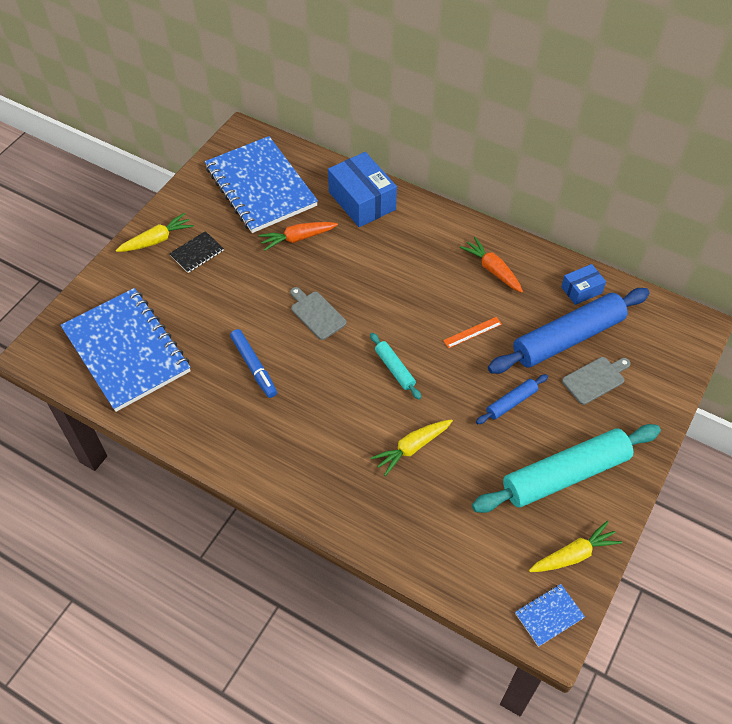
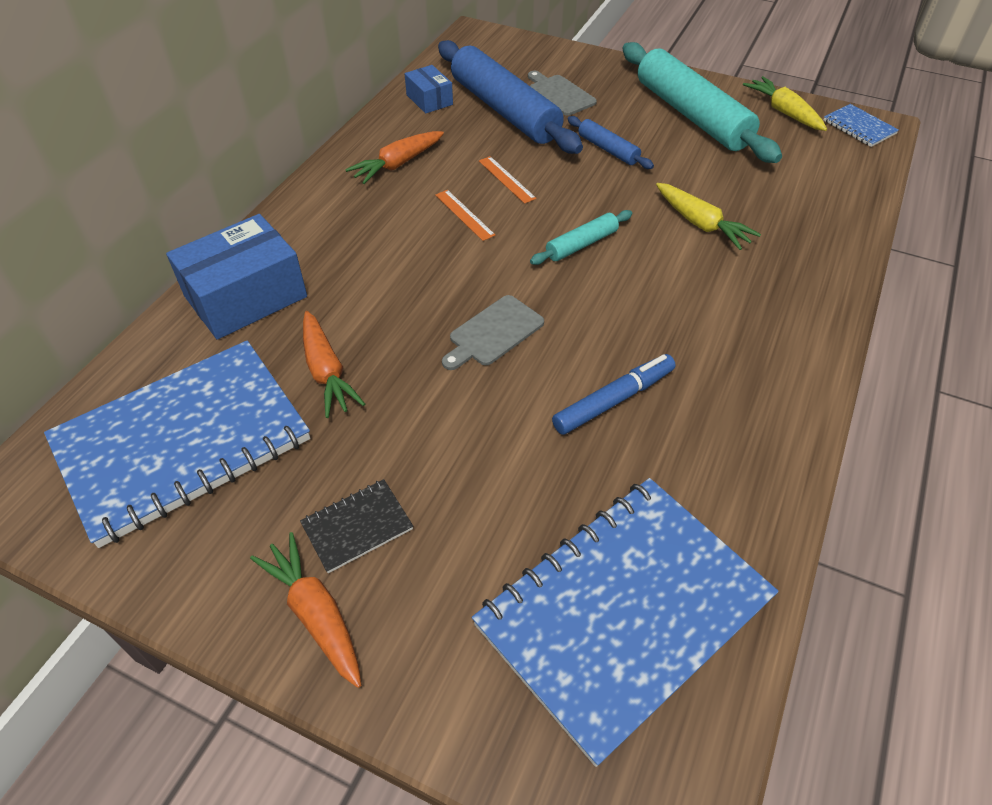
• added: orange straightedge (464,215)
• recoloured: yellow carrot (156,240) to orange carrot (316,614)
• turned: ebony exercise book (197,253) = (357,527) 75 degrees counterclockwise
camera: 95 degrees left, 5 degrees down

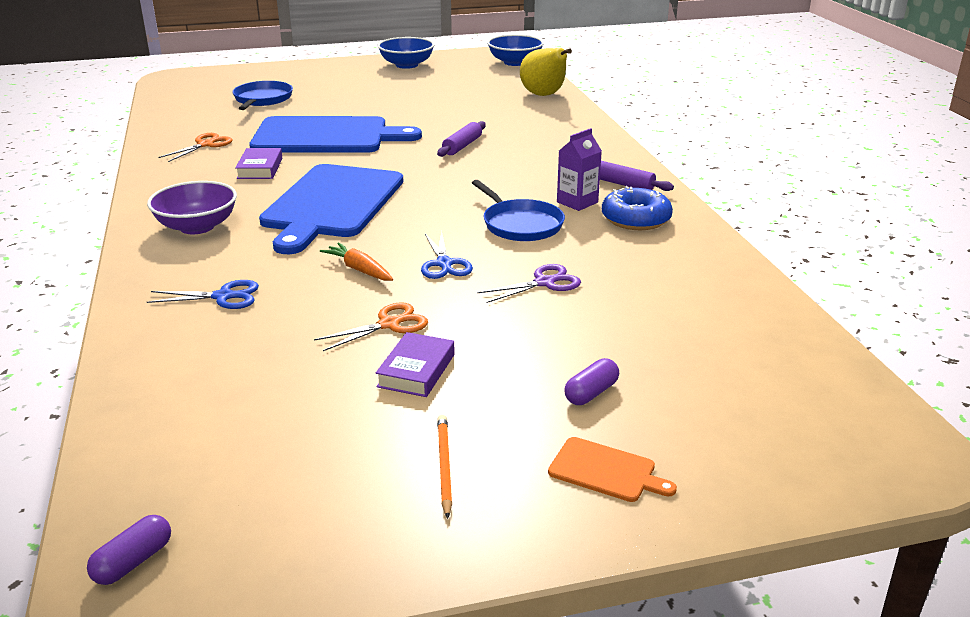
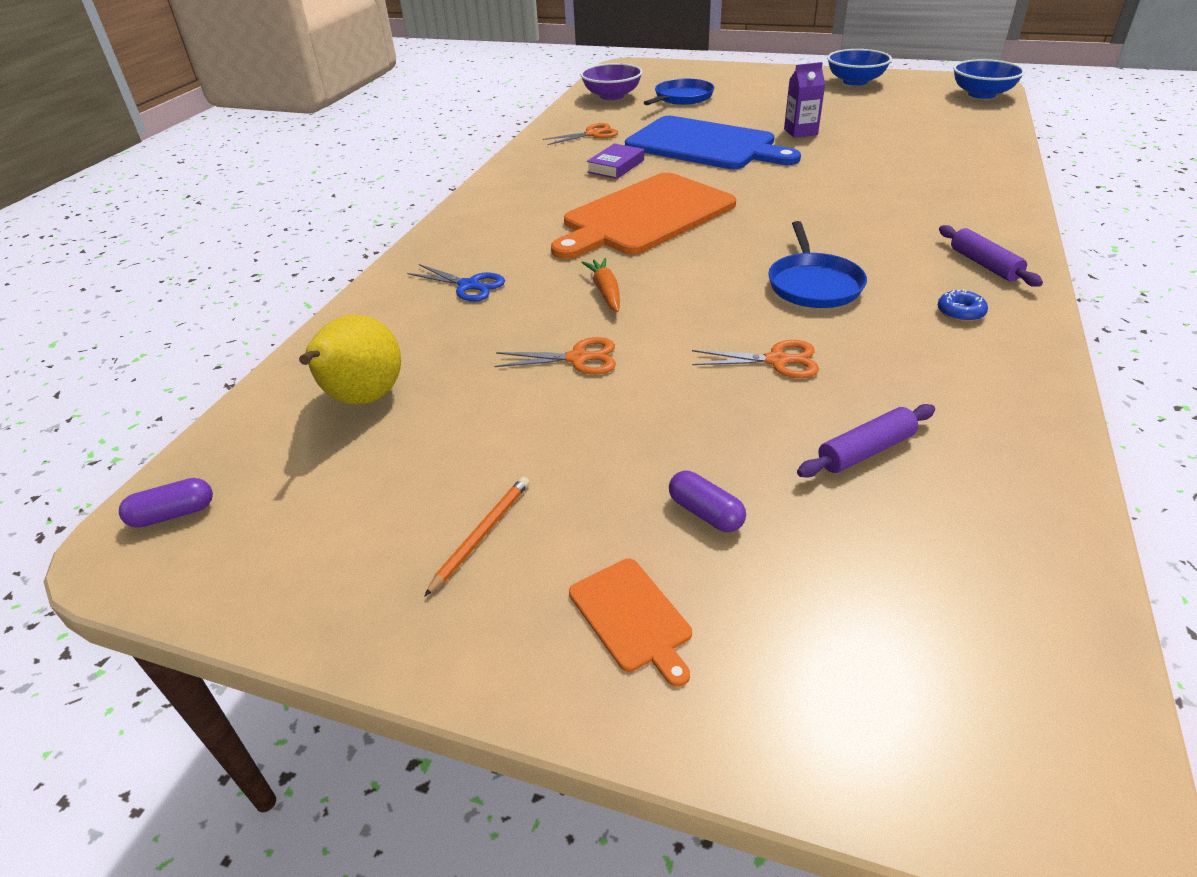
• removed: royal purple hardcover (416,370)
• removed: cobalt pair of scissors (444,264)
• moved: royal purple bowl (197,226) to (612,96)
• moved: royal purple pastry roller (462,146) to (865,451)
• moved: yellow pear (544,95) to (363,399)
• moved: royal purple carton (577,202) to (800,132)
• recoloured: cobalt chopping board (332,204) to orange chopping board (645,216)
• recoloured: royal purple pair of scissors (544,283) to orange pair of scissors (777,361)
• turned: royal purple pill (591,393) = (705,513) 60 degrees clockwise
• resized: cobalt doughnut (635,219) = (960,312) x0.52
camera: 35 degrees right, 10 degrees up

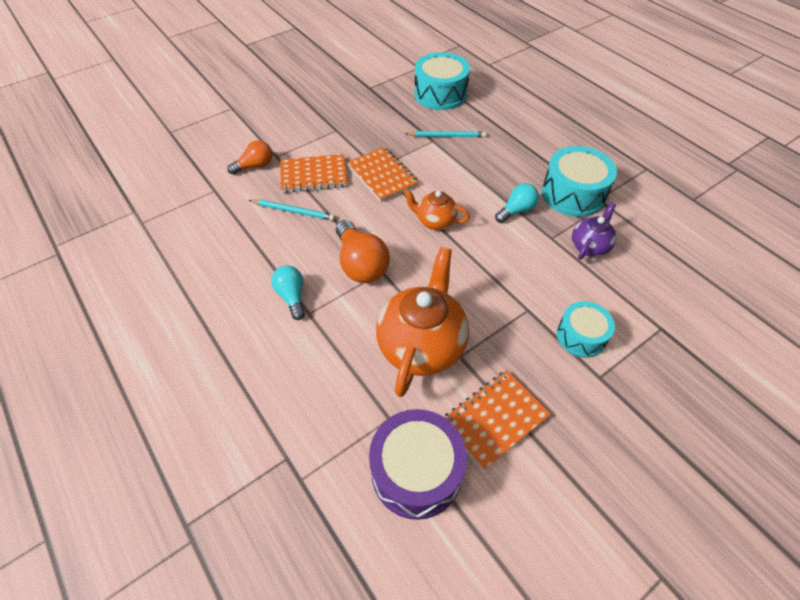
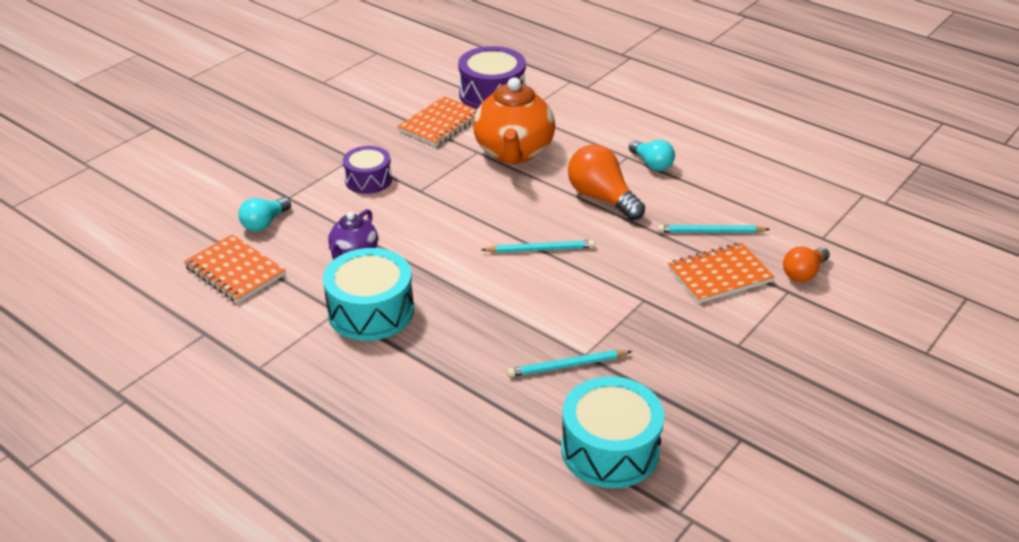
• moved: orange exercise book (382,176) to (235,271)
• moved: aqua bulb (516,210) to (264,223)
• replaced: orange teapot (435,221) to aqua wooden pencil (540,249)
• recoloured: aqua snare drum (581,336) to royal purple snare drum (368,180)
camera: 165 degrees right, 15 degrees down

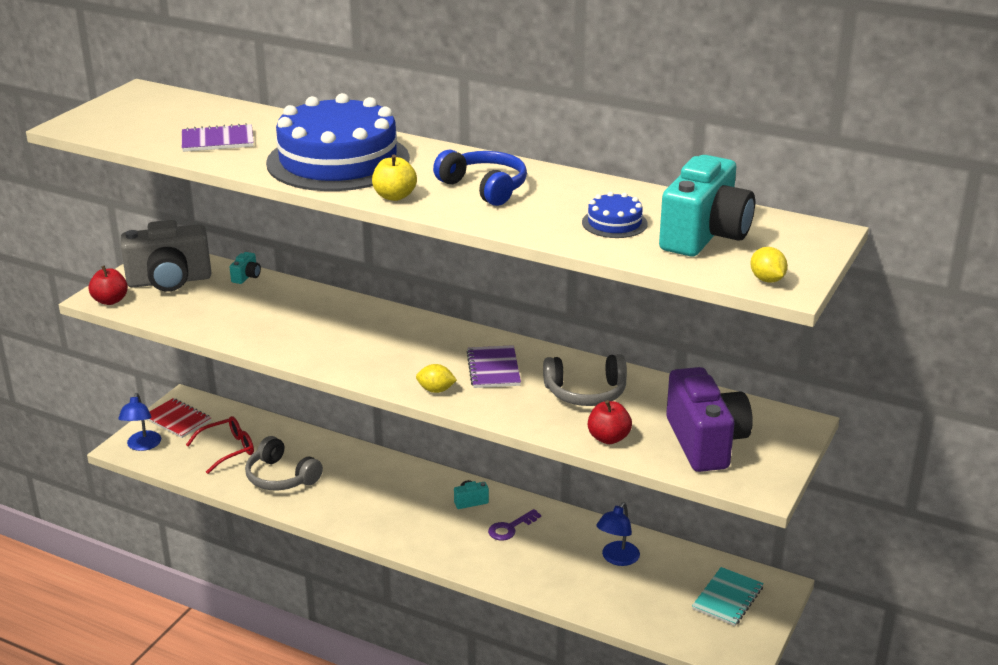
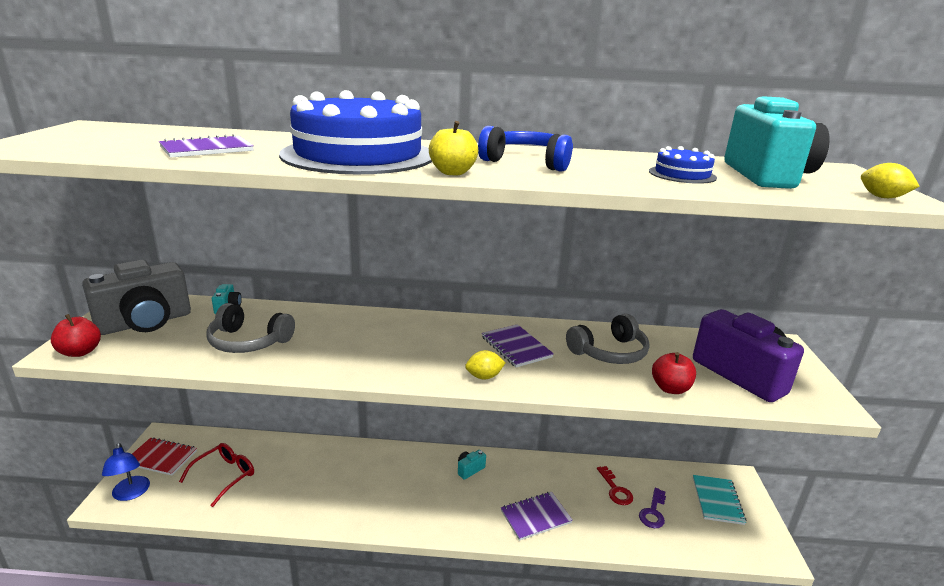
• added: royal purple exercise book (535,517)
• moved: ash-grey headphones (281,477) to (248,342)
• moved: royal purple latchkey (510,528) to (653,512)
• replaced: cobalt reading lamp (617,559) to crimson latchkey (615,489)
camera: 25 degrees left, 5 degrees down

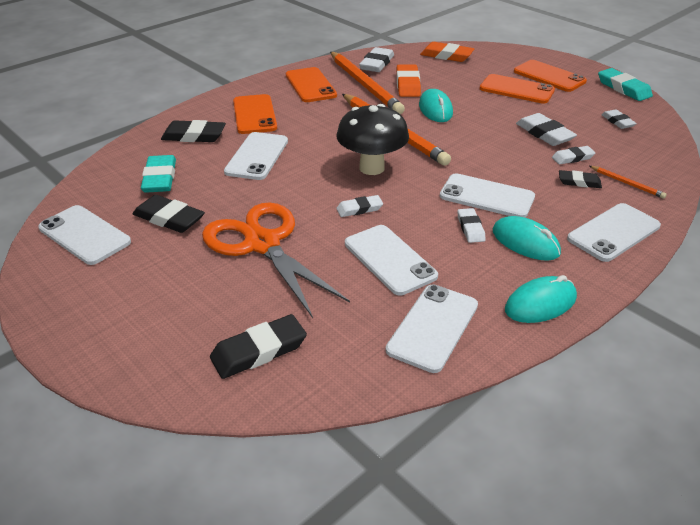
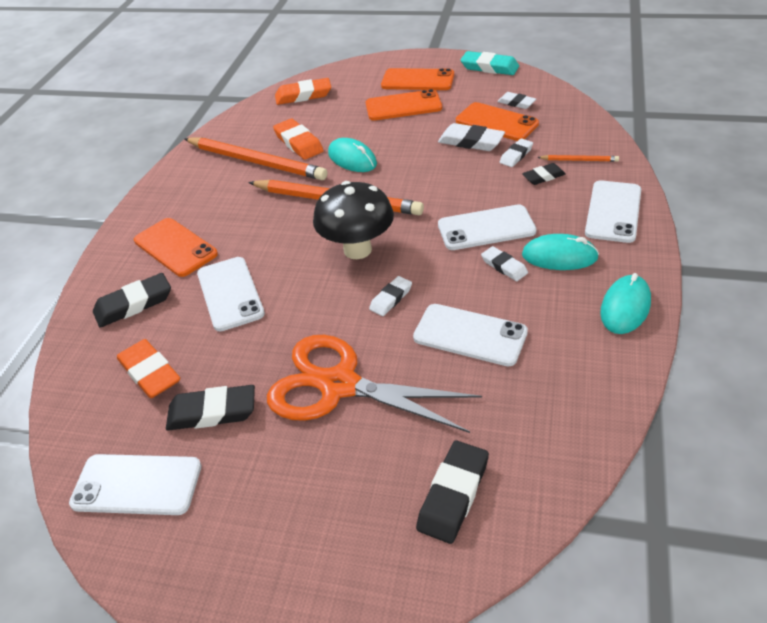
• removed: pure white gum eraser (377,64)
• removed: pure white phone (433,327)
• moved: orange phone (310,85) to (496,122)
• recoloured: aqua gum eraser (160,178) to orange gum eraser (150,372)
camera: 30 degrees left, 5 degrees up

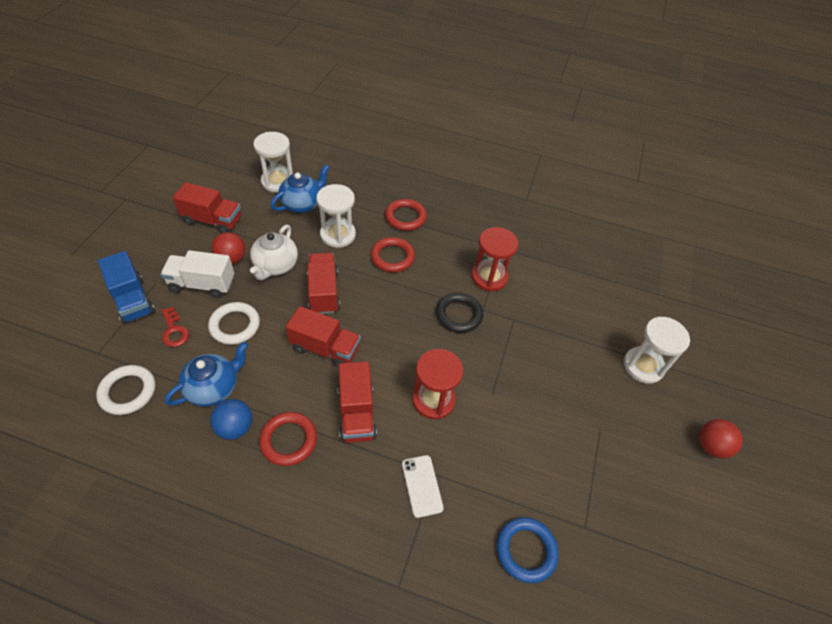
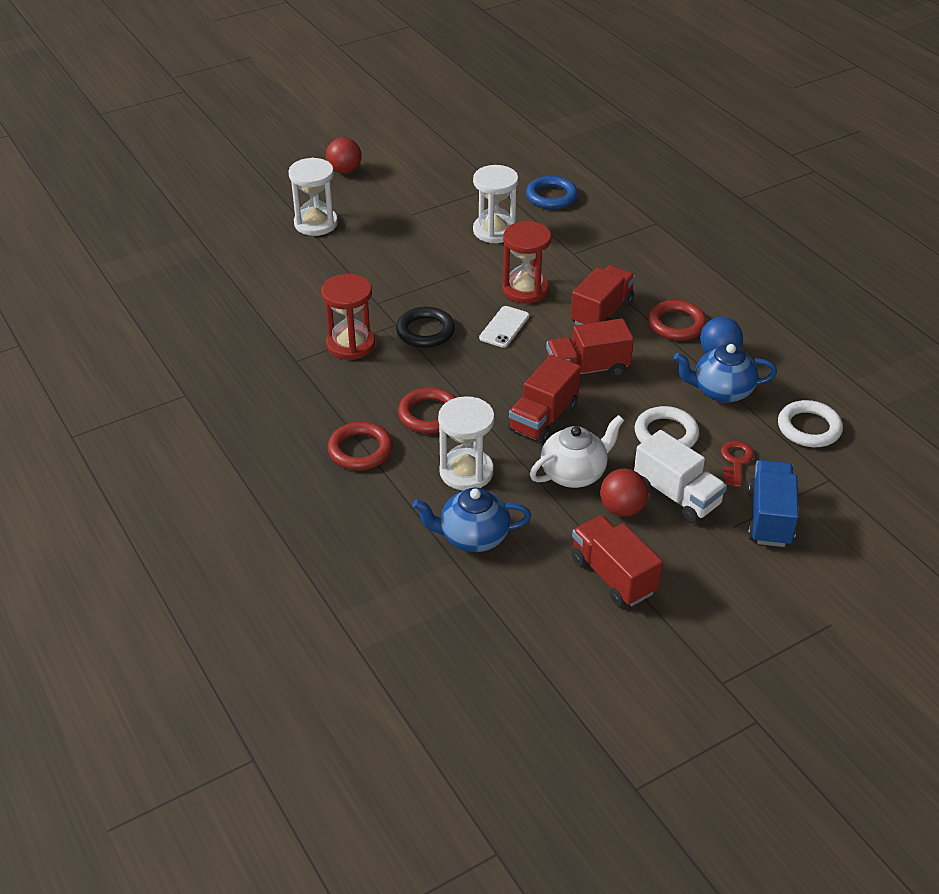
• moved: pure white sandglass (278,181) to (494,231)
• moved: pure white phone (422,485) to (504,327)
• turned: crimson toy truck (325,348) = (587,369) 75 degrees counterclockwise
camera: 135 degrees left, 10 degrees down

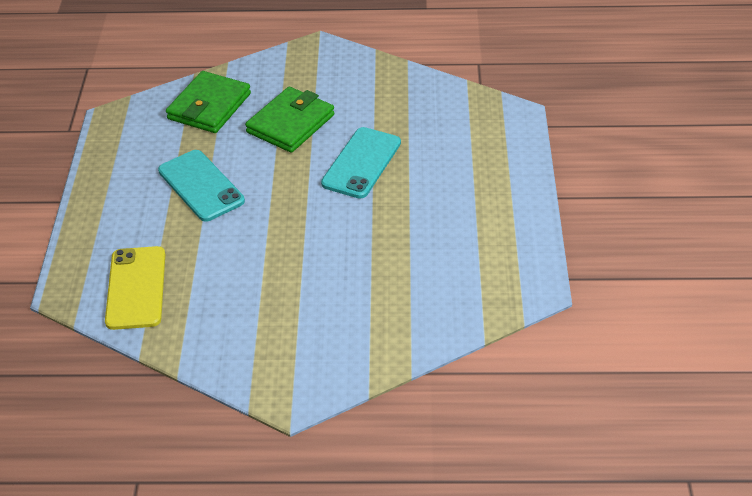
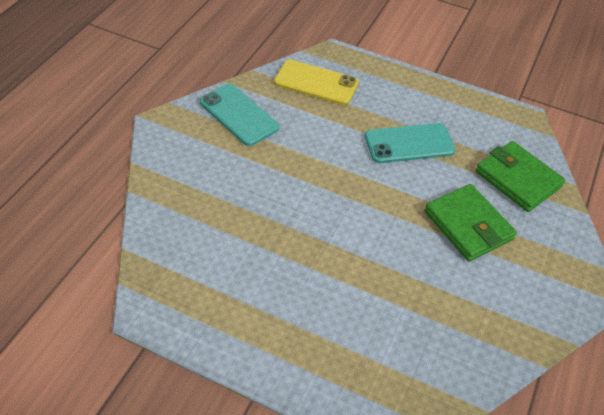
• moved: aqua phone (361,163) to (238,115)
camera: 110 degrees right, 5 degrees up

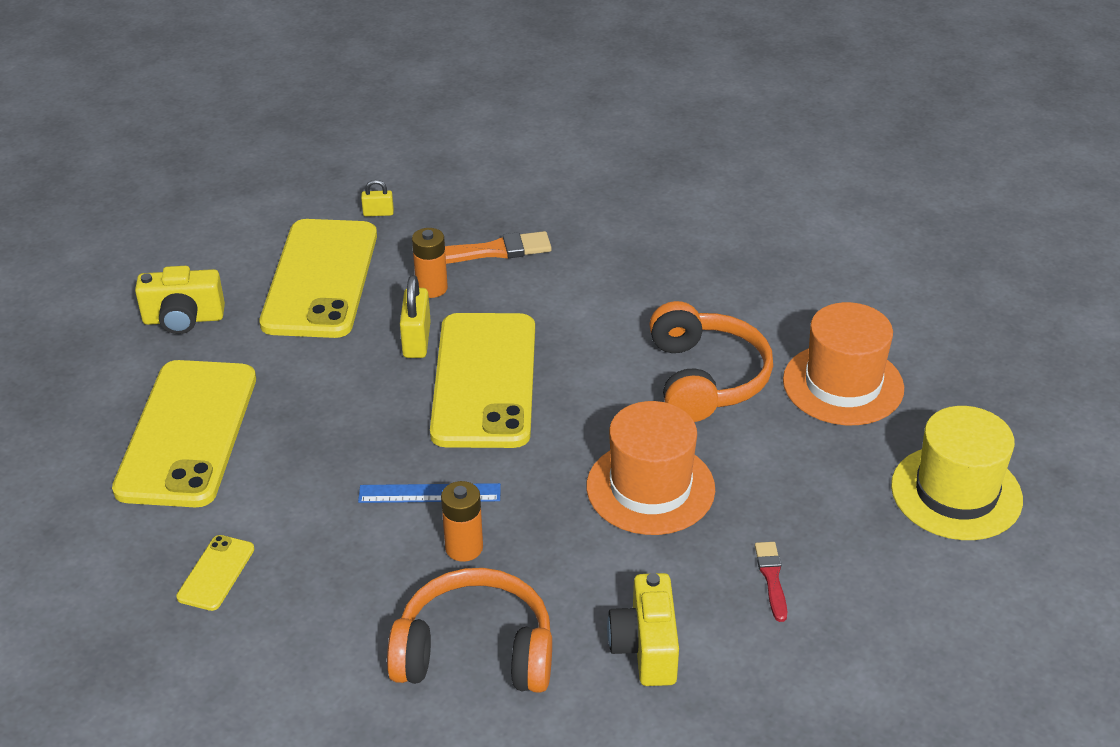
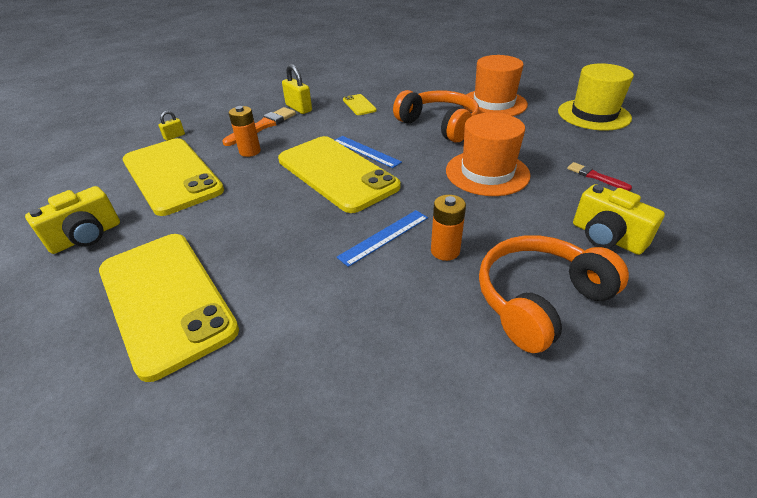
• added: cobalt straightedge (366,151)
• moved: yellow phone (216,573) to (359,105)
• moved: yellow padlock (416,340) to (299,108)
camera: 40 degrees left, 0 degrees up

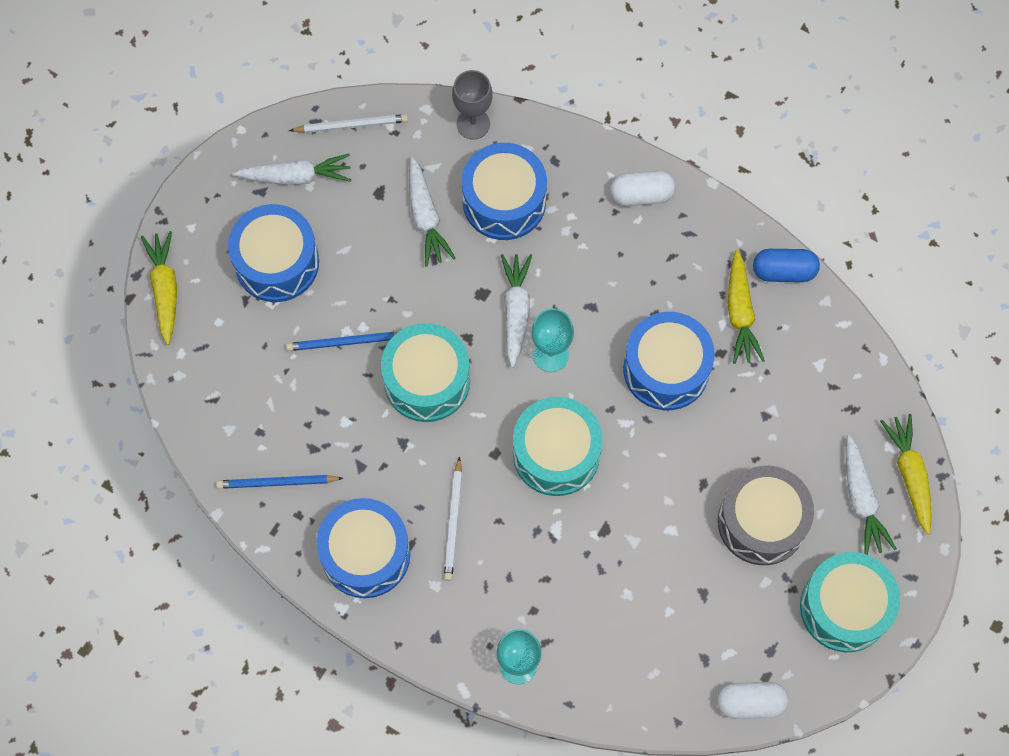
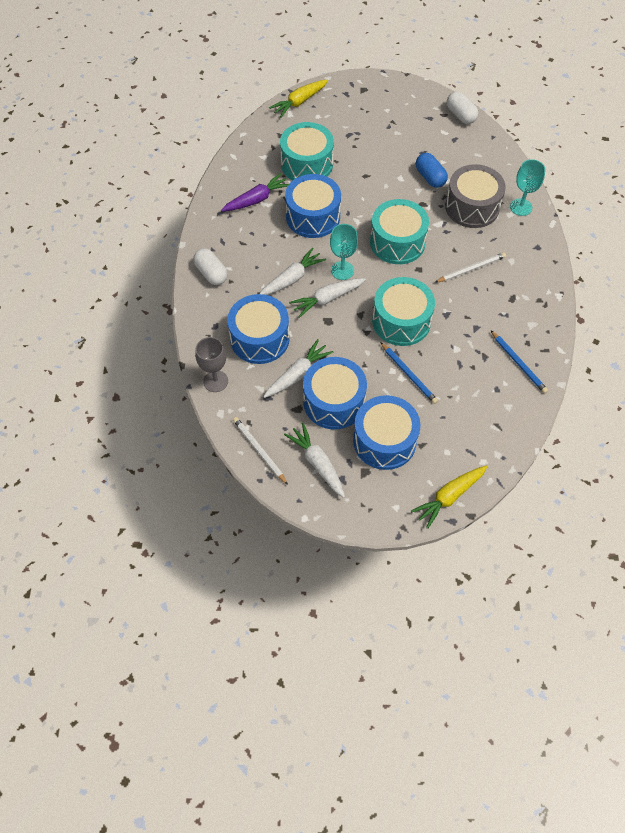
• moved: cobalt snare drum (365,554) to (334,402)
• moved: ash-grey snare drum (761,522) to (472,207)
• moved: cobalt pill (783,271) to (430,177)
• moved: aqua snare drum (844,607) to (307,164)
• moved: pure white carrot (861,500) to (291,279)
• recoloured: yellow carrot (740,313) to royal purple carrot (256,199)
camera: 120 degrees left, 10 degrees down

